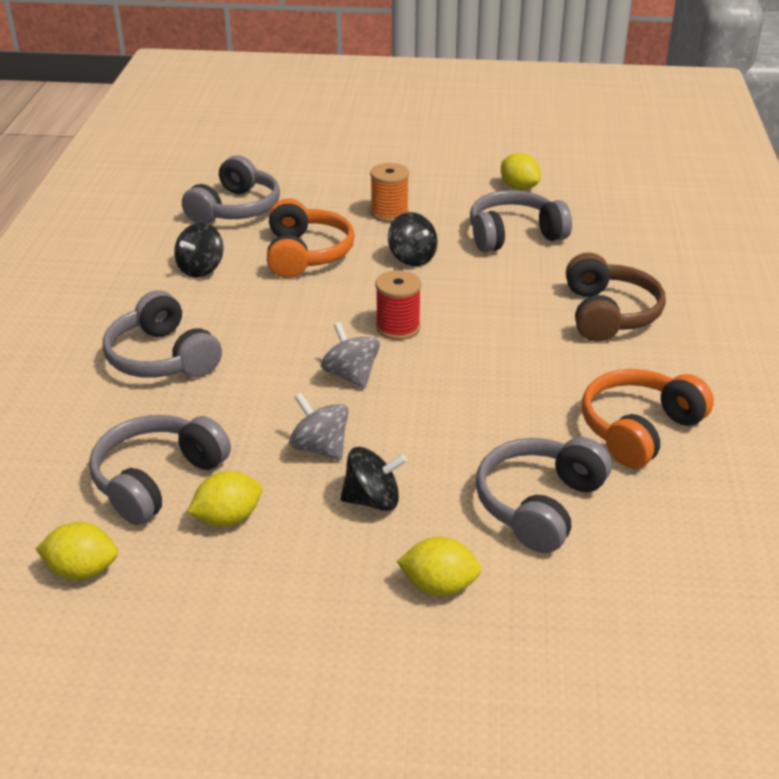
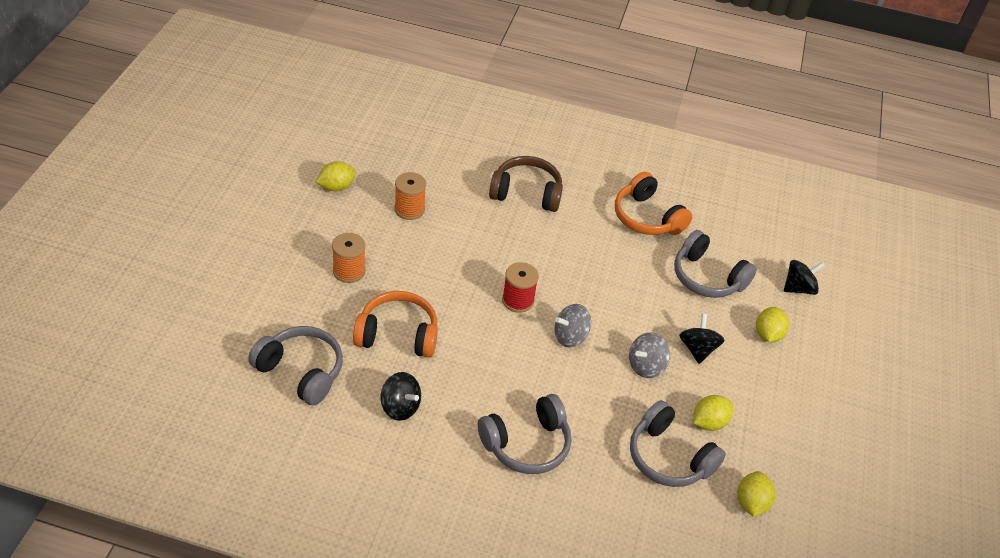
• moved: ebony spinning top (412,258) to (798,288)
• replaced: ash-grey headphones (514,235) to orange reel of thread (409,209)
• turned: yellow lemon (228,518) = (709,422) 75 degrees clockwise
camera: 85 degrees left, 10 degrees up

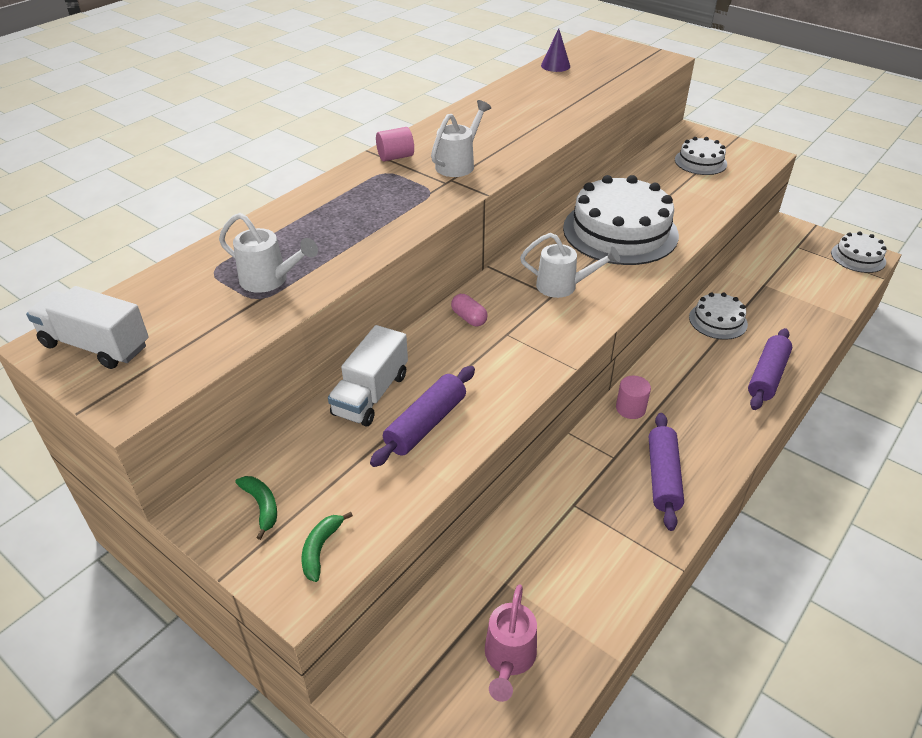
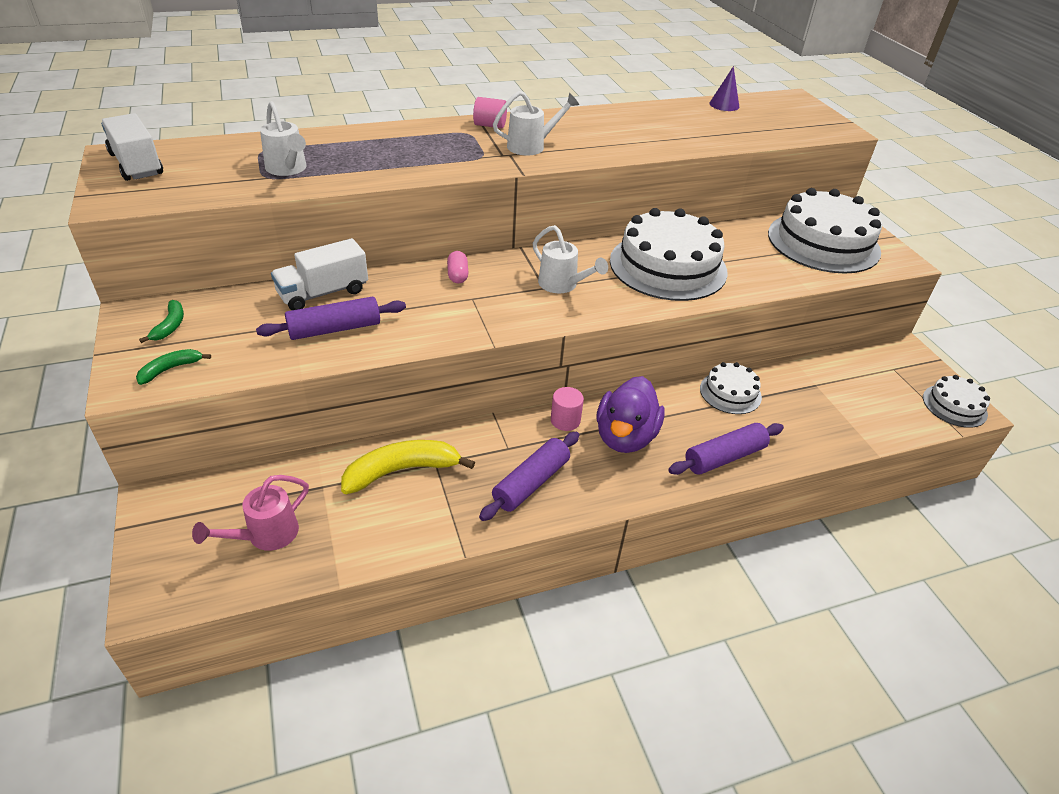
• added: yellow toy banana (401,470)
• added: royal purple duck (625,437)
• resized: pure white layer cake (700,162) = (823,242) x1.96
camera: 30 degrees right, 0 degrees up

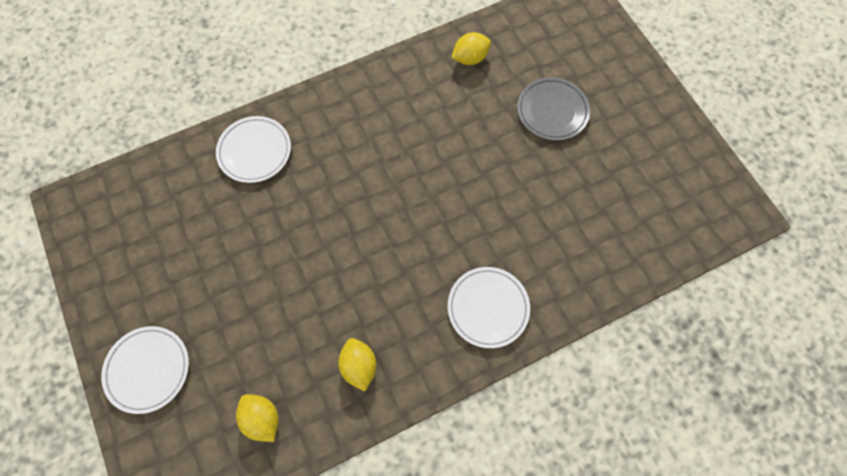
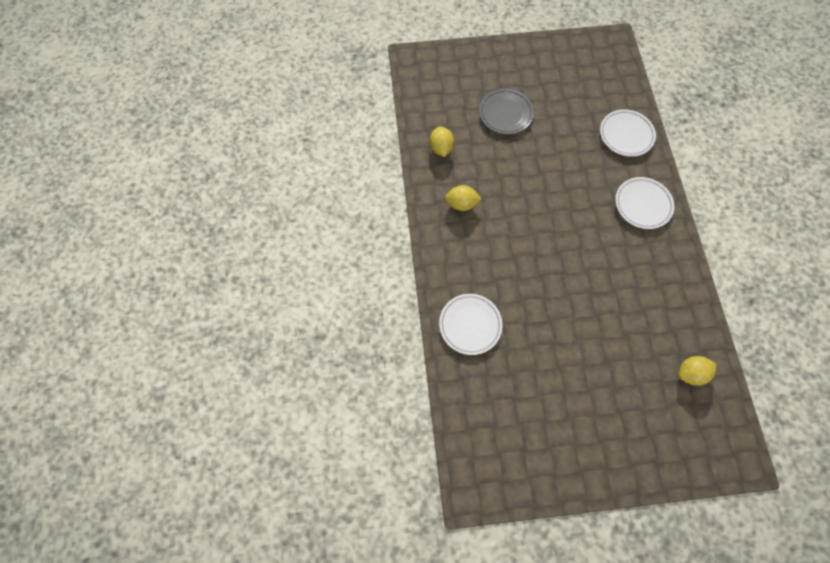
• moved: pure white flat dish (148,369) to (626,135)
• moved: yellow lemon (359,365) to (461,204)
camera: 70 degrees left, 0 degrees up

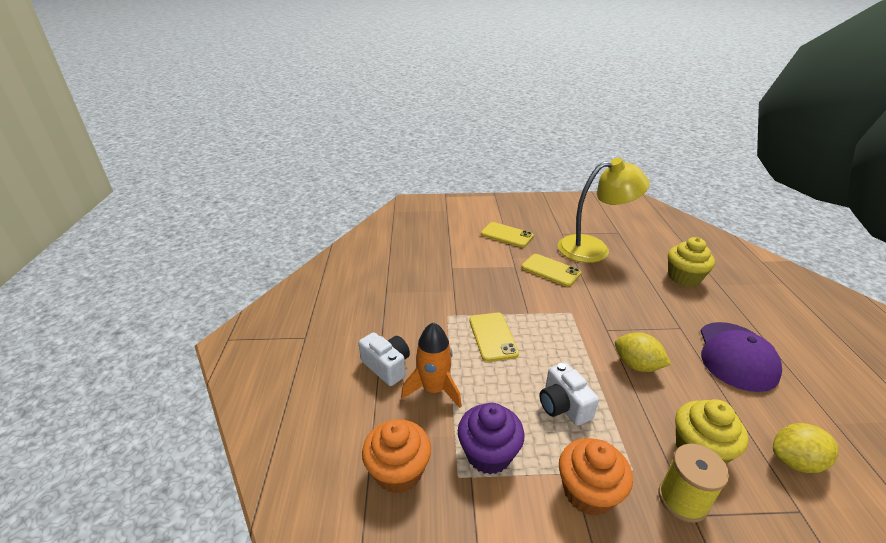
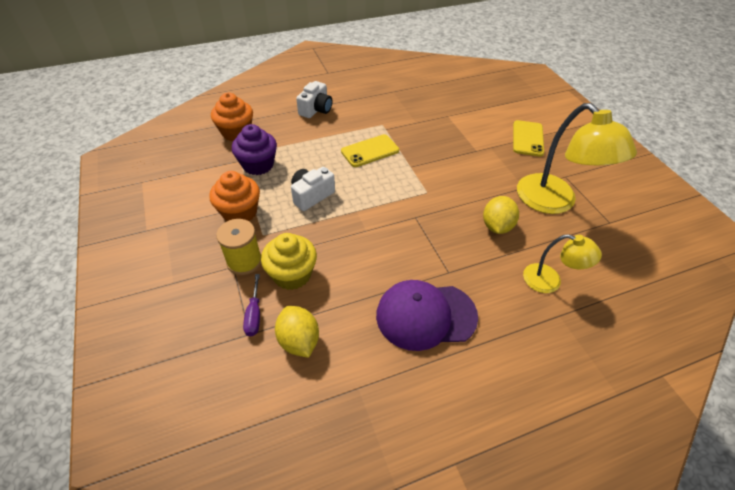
• removed: orange rocket (434,389)
• removed: yellow phone (550,270)
• added: royal purple screwdriver (254,314)
• moved: yellow lemon (636,365) to (496,226)
• replaced: yellow muffin (684,277) to yellow reading lamp (550,281)
camera: 70 degrees right, 15 degrees up

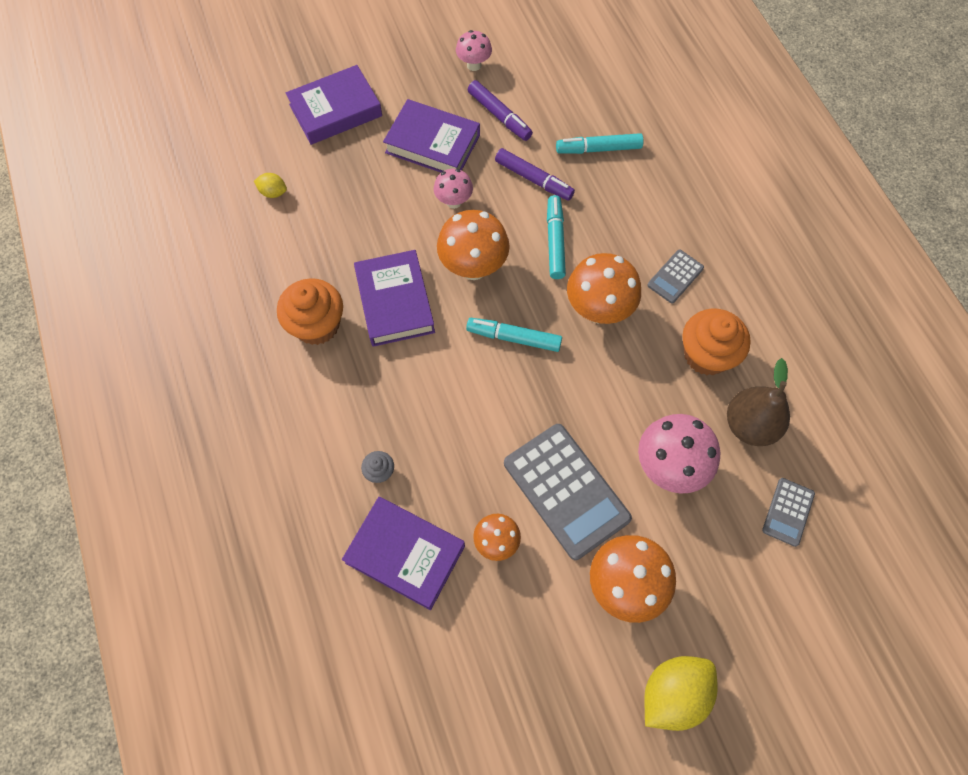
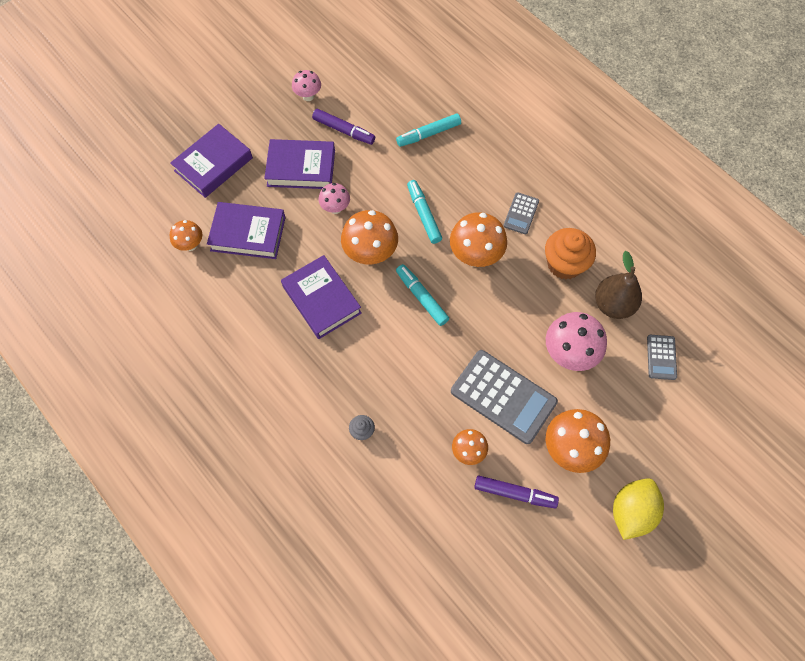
• removed: orange muffin (317,325)
• moved: royal purple hardcover (405,554) to (248,234)
• moved: royal purple felt pen (533,179) to (514,493)
• replaced: yellow lemon (273,192) to orange toadstool (191,245)
• turned: aqua felt pen (514,338) = (421,297) 60 degrees clockwise
camera: 20 degrees left, 0 degrees up

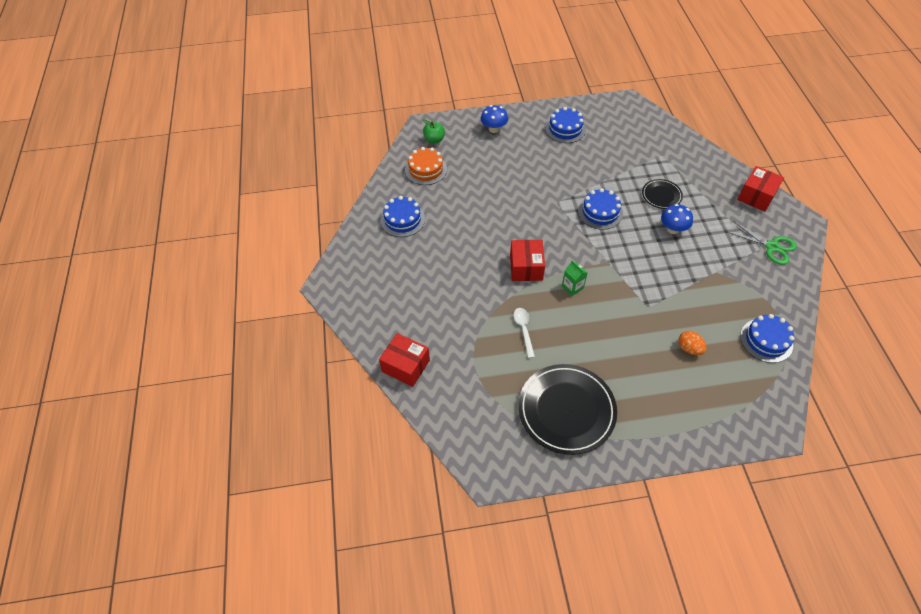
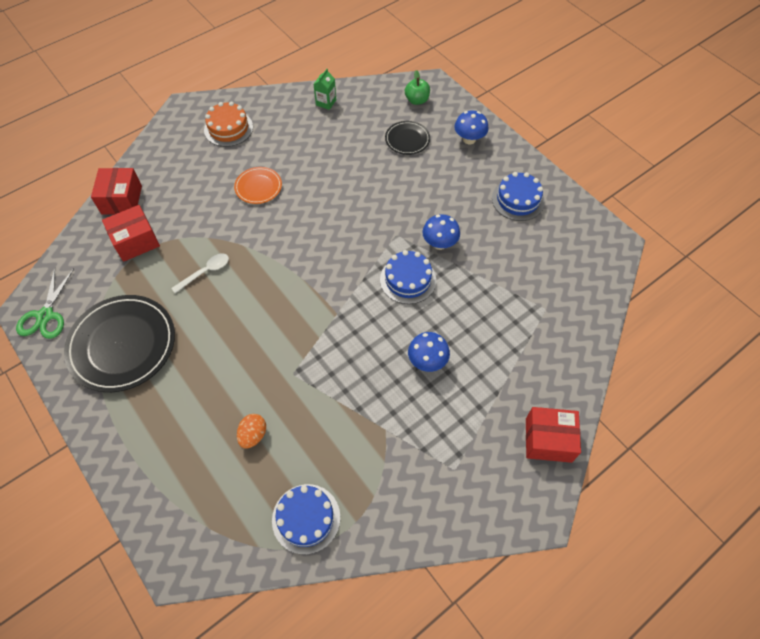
• removed: cobalt layer cake (402,220)
• added: orange flat dish (258,187)
• added: cobalt toadstool (439,243)
• moved: orange layer cake (426,169) to (228,128)
• moved: crimson parcel (526,267) to (136,241)
• moved: green carton (572,287) to (326,102)
• moved: ebony flat dish (661,195) to (407,139)
• moved: green pair of scissors (772,247) to (45,316)
camera: 60 degrees right, 5 degrees up

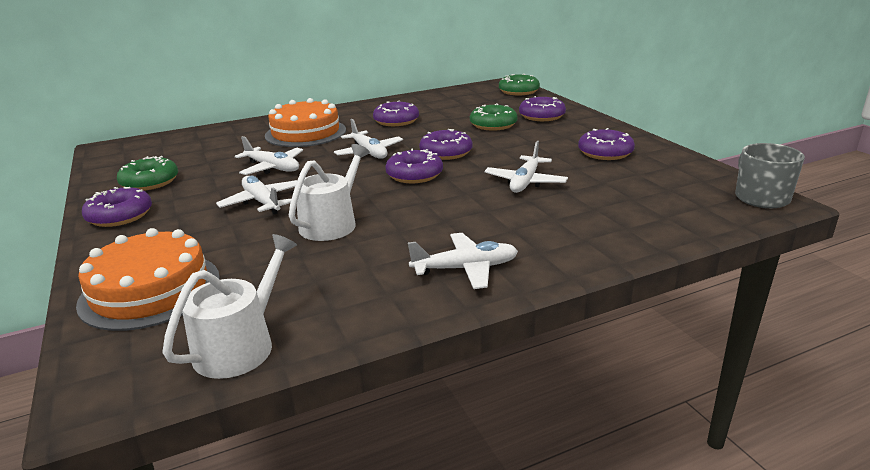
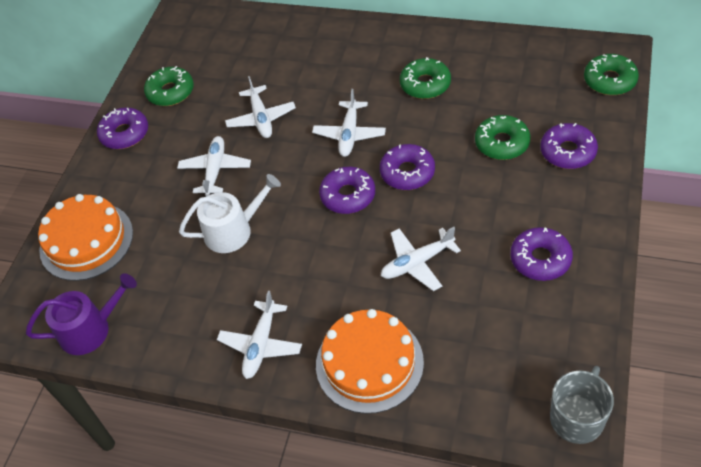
• moved: orange layer cake (305,133) to (369,363)
• recoloured: pure white watering pot (241,345) to royal purple watering pot (91,329)
• recoloured: royal purple doughnut (396,121) to green doughnut (425,84)
• turned: pure white plane (465,269) = (261,345) 75 degrees clockwise
camera: 45 degrees right, 25 degrees up

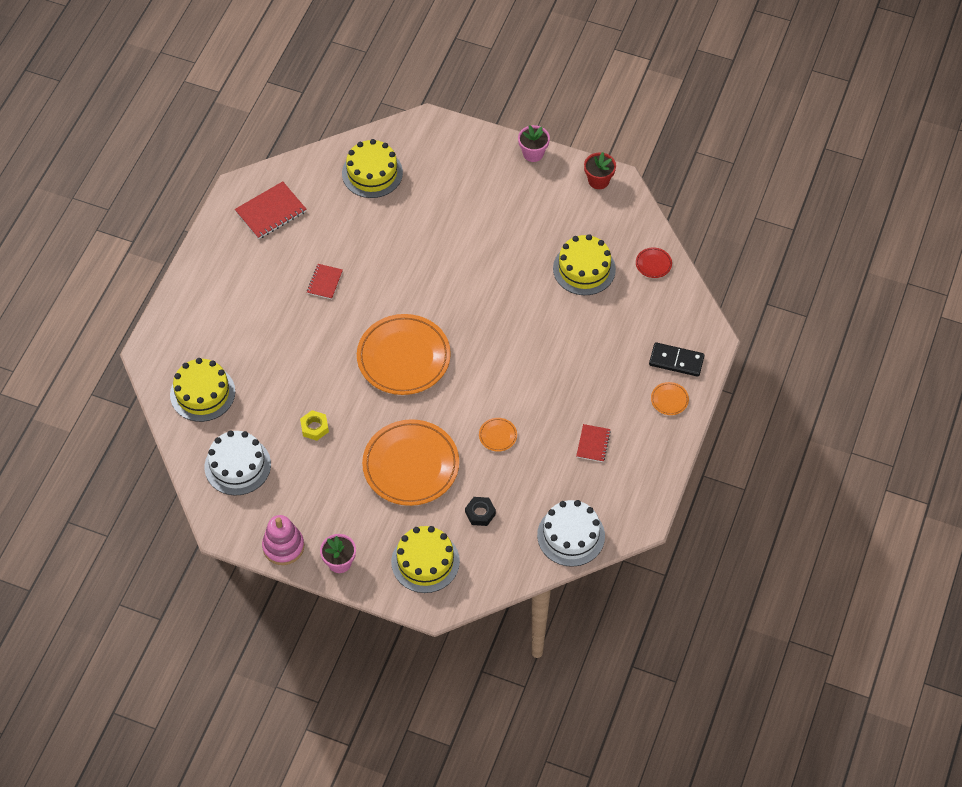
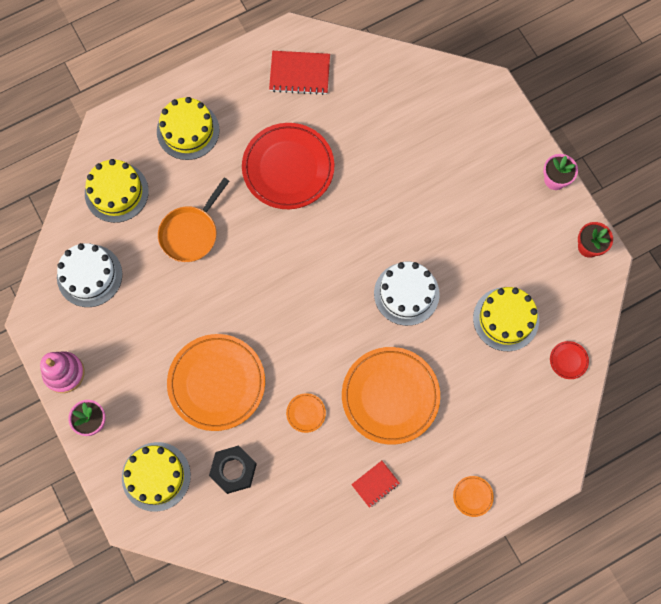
• removed: yellow nut (314,427)
• removed: ebony domino tile (676,361)
• added: orange skillet (191,233)
• moved: yellow layer cake (372,173) to (188,130)
• moved: orange flat dish (403,357) to (390,396)
• moved: pure white layer cake (571,535) to (406,293)
• replaced: crimson exercise book (325,282) to crimson flat dish (288,168)
• resized: ebony nut (480,513) = (233,470) x1.52
camera: 40 degrees right, 15 degrees up

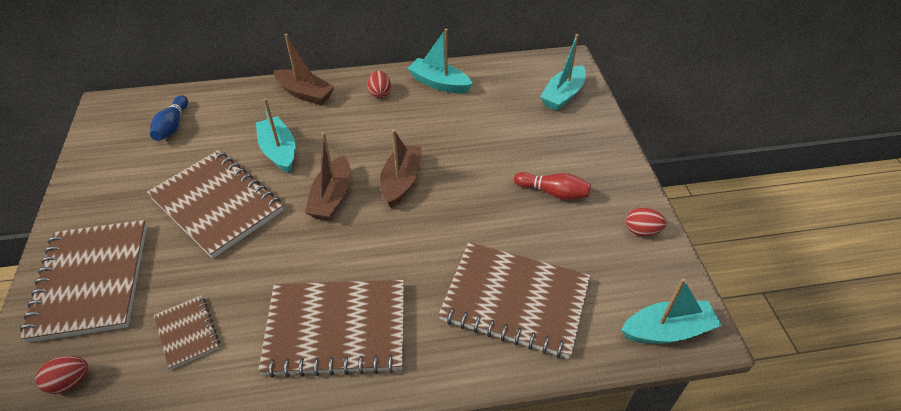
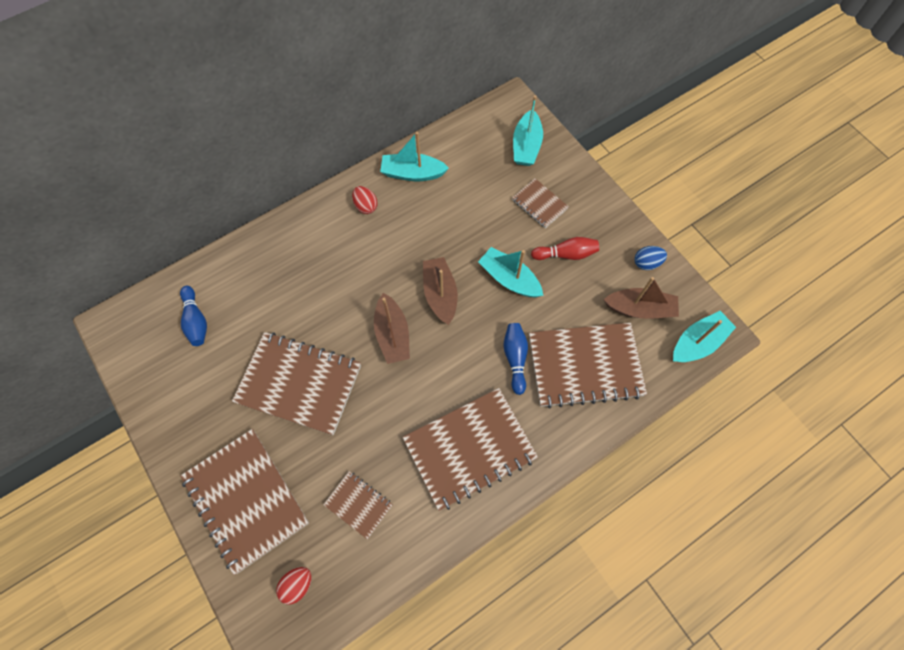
• added: cobalt skittle (515,358)
• added: brown exercise book (539,204)
• moved: aqua toy boat (279,151) to (509,279)
• moved: brown toy boat (305,93) to (640,309)
• recoloured: crimson toy egg (641,231) to cobalt toy egg (646,263)
camera: 25 degrees left, 20 degrees up

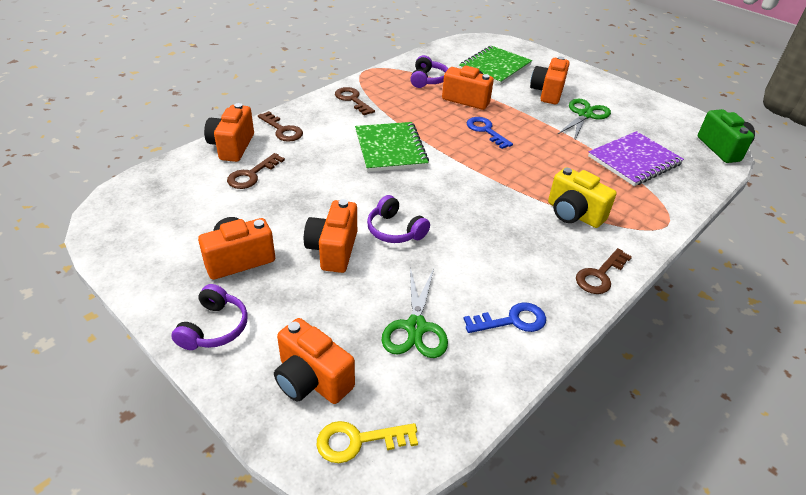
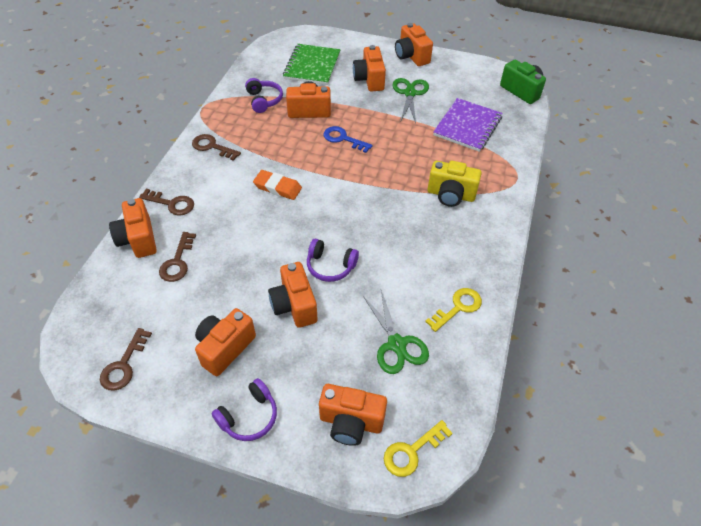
• added: orange compact camera (411,56)
• moved: brown latchkey (600,275) to (124,365)
• replaced: green exercise book (390,149) to orange gum eraser (277,187)
• recoloured: cobalt latchkey (512,320) to yellow latchkey (458,307)
• turned: royal purple headphones (214,328) = (249,416) 60 degrees clockwise
camera: 25 degrees left, 10 degrees up

